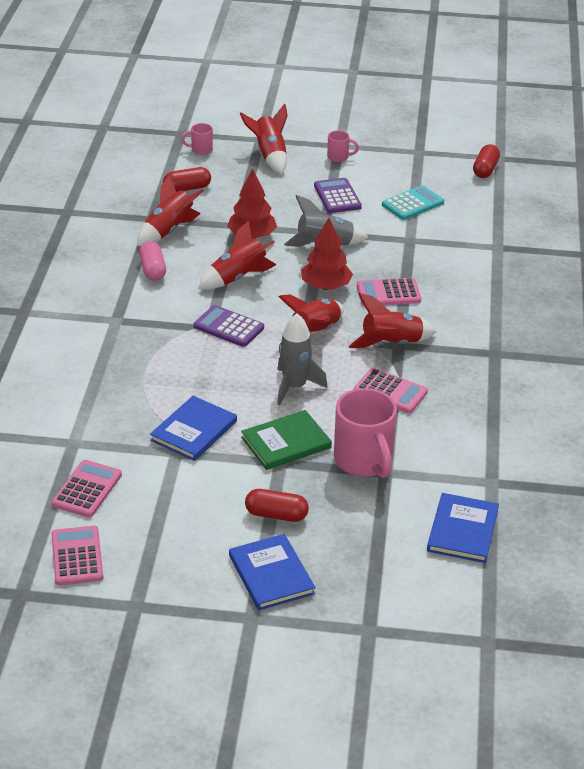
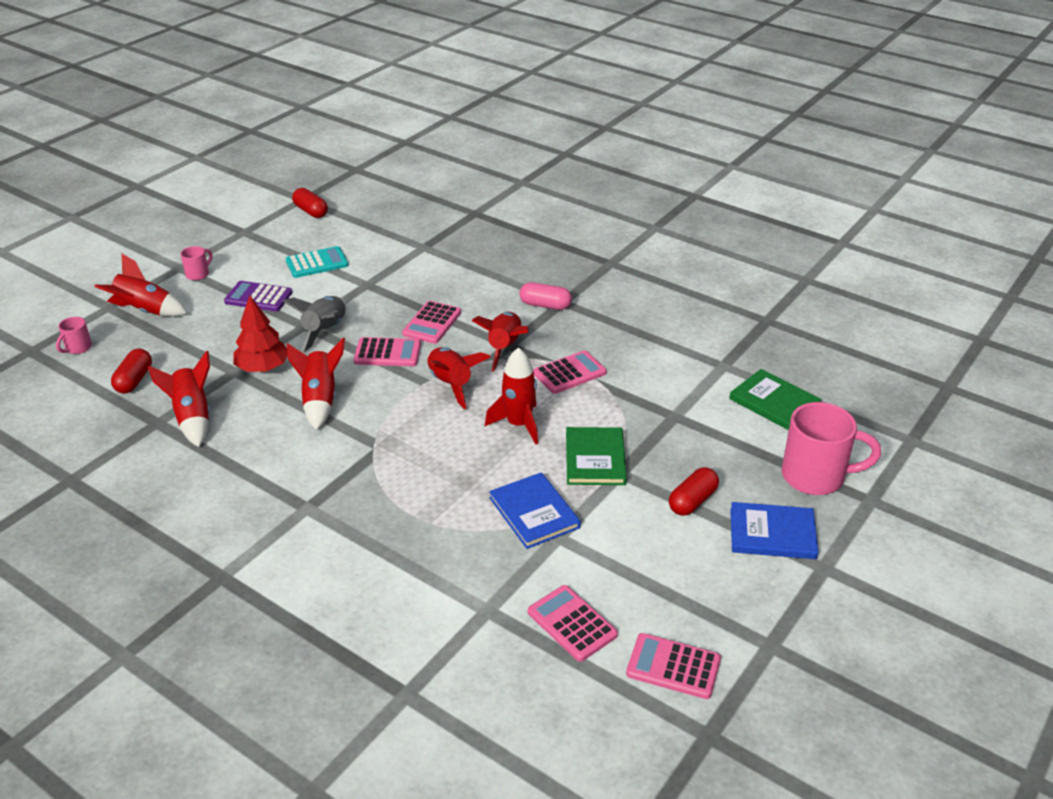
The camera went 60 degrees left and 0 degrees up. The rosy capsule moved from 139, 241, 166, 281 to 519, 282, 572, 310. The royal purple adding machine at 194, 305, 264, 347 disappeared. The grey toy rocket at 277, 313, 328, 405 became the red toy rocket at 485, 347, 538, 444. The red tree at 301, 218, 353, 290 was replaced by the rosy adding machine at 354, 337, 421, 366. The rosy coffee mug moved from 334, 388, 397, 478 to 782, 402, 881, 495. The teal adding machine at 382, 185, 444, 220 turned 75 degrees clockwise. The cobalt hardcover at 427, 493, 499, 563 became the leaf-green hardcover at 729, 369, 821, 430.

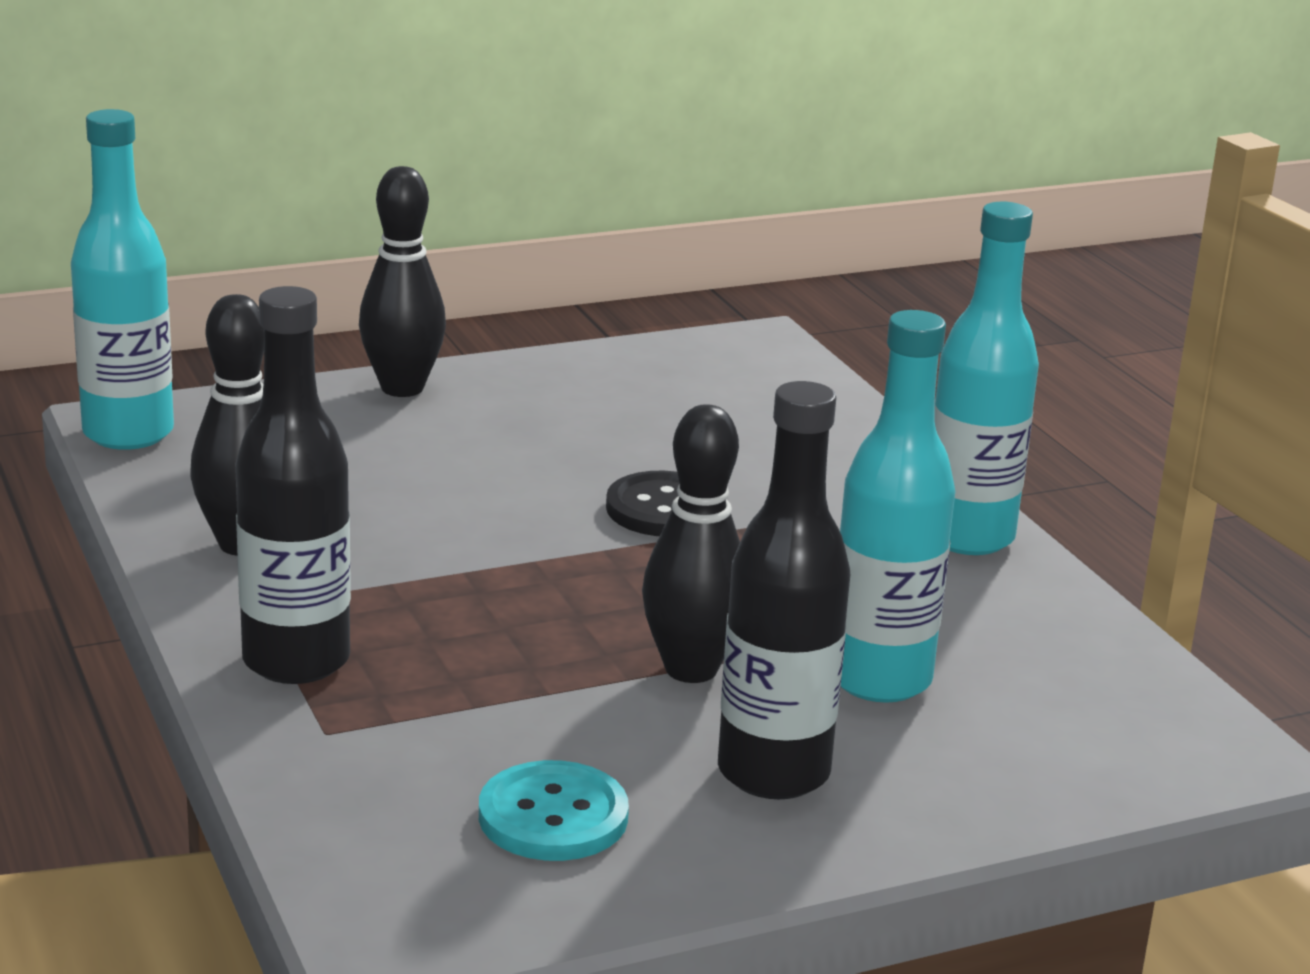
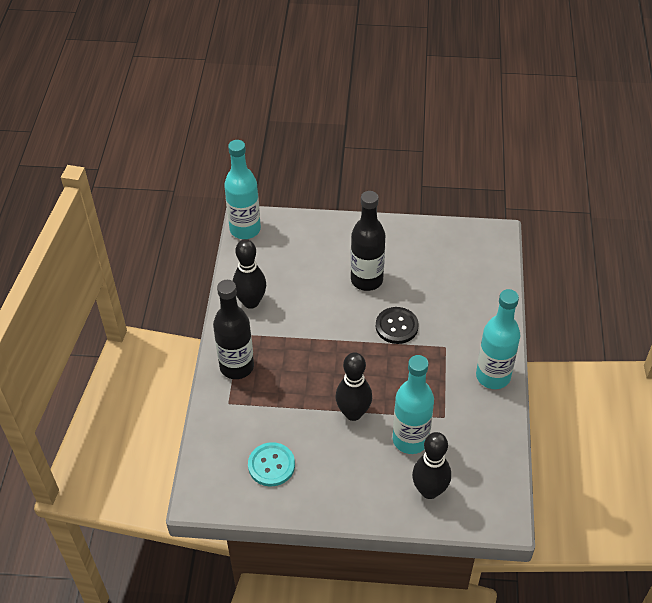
The camera went 30 degrees right and 25 degrees up. The ebony skittle moved from 359, 166, 446, 397 to 412, 432, 451, 499. The ebony flask moved from 718, 381, 850, 799 to 351, 191, 386, 291.

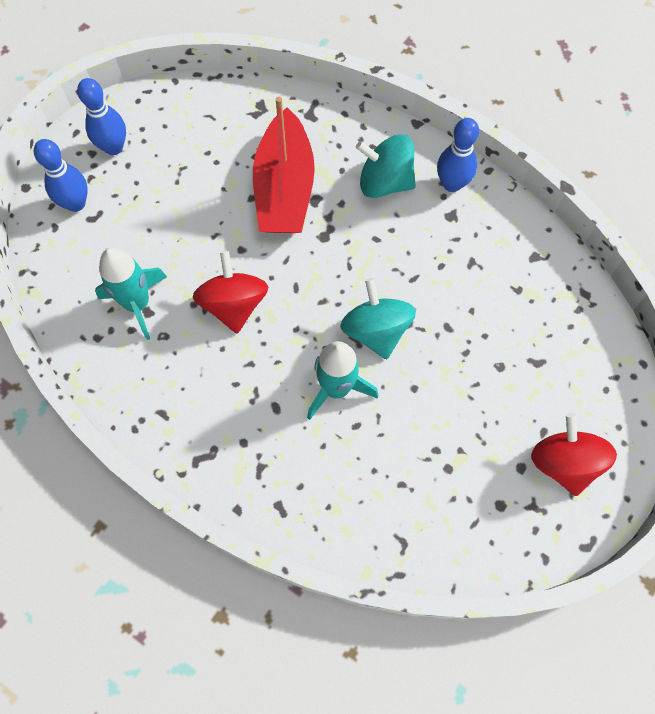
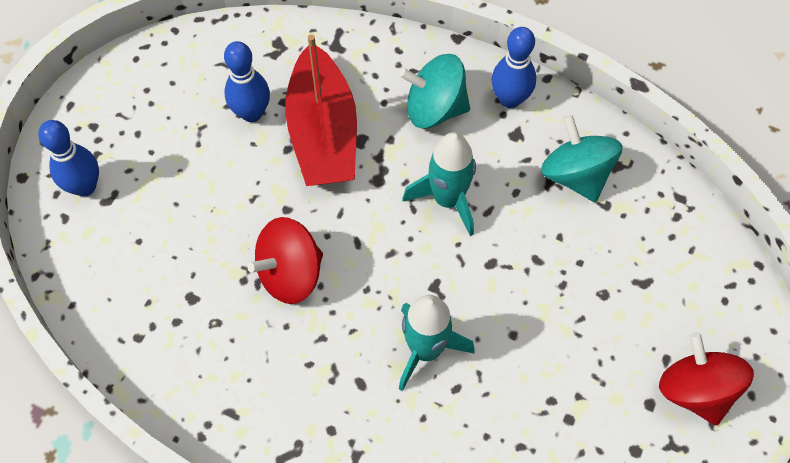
The camera went 10 degrees left and 5 degrees down. The cobalt skittle moved from 77, 78, 126, 155 to 224, 41, 270, 122. The teal toy rocket moved from 95, 248, 167, 340 to 403, 132, 476, 236. The red whirligig at 193, 251, 268, 334 turned 105 degrees counterclockwise. The teal whirligig moved from 340, 278, 416, 359 to 541, 115, 623, 202.

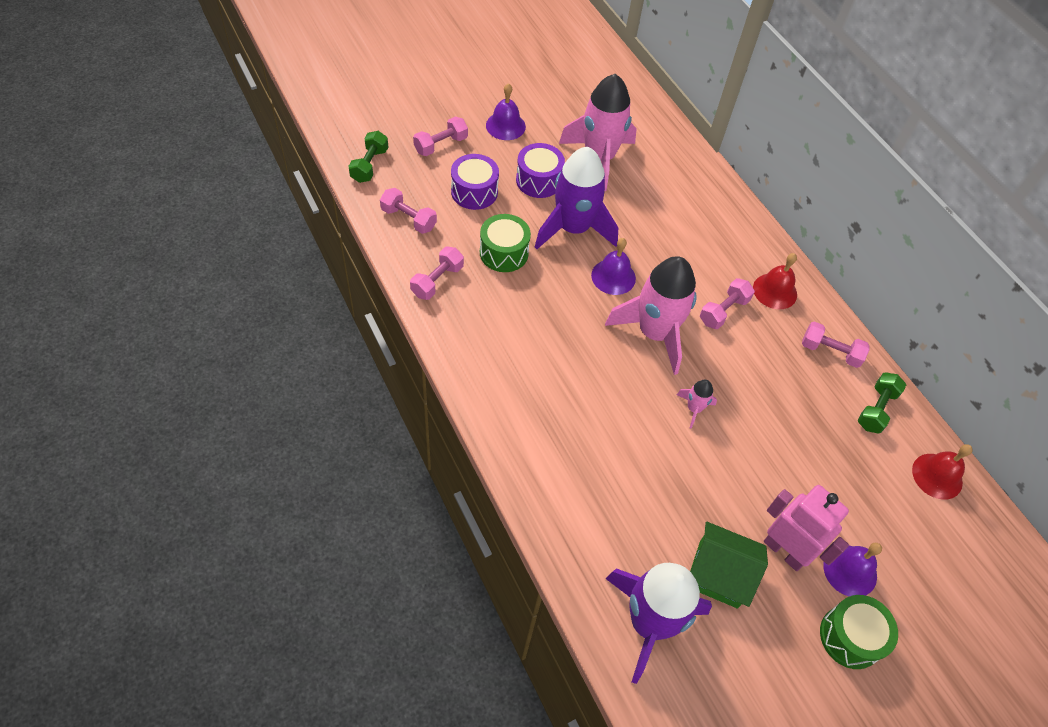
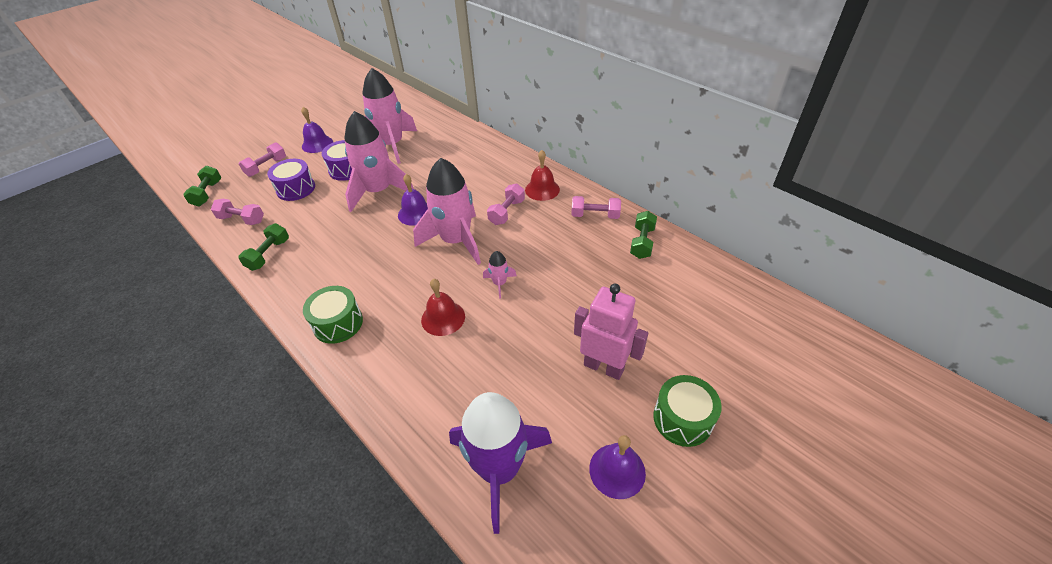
The camera went 10 degrees left and 10 degrees down. The rosy free weight at 410, 247, 464, 300 became the leaf-green free weight at 238, 223, 289, 271. The leaf-green drum moved from 480, 214, 531, 272 to 303, 286, 363, 344. The royal purple toy rocket at 535, 147, 618, 249 became the rosy toy rocket at 344, 111, 414, 212. The leaf-green cottage at 690, 522, 768, 608 disappeared. The royal purple bell moved from 823, 543, 882, 596 to 589, 435, 646, 499. The red bell moved from 912, 444, 973, 500 to 421, 279, 465, 336.

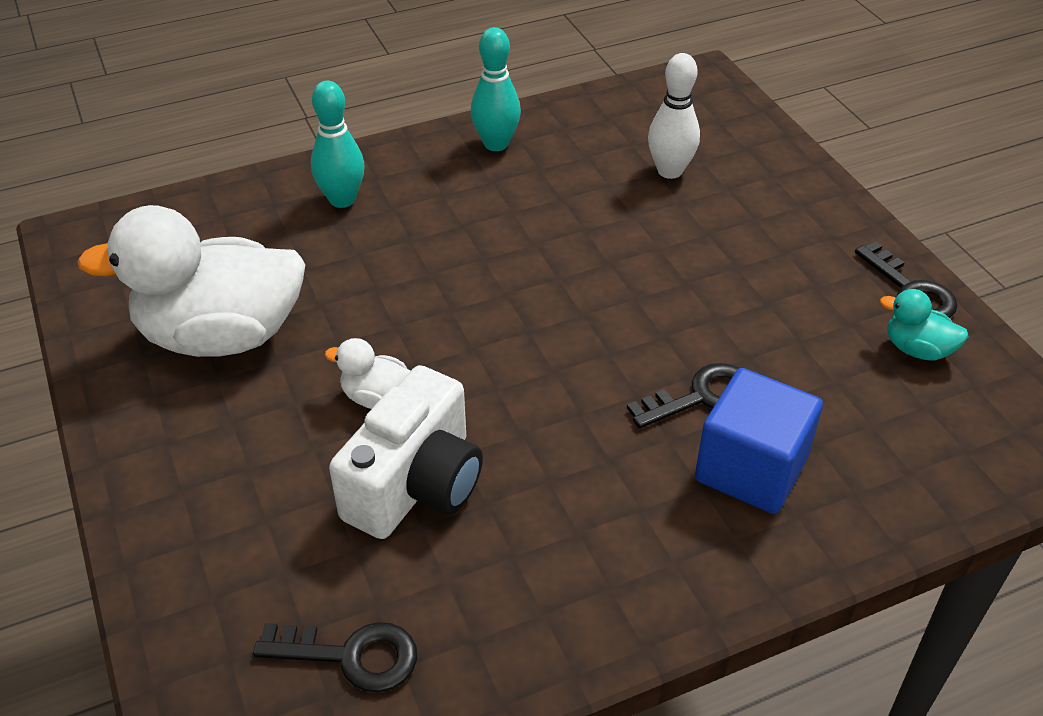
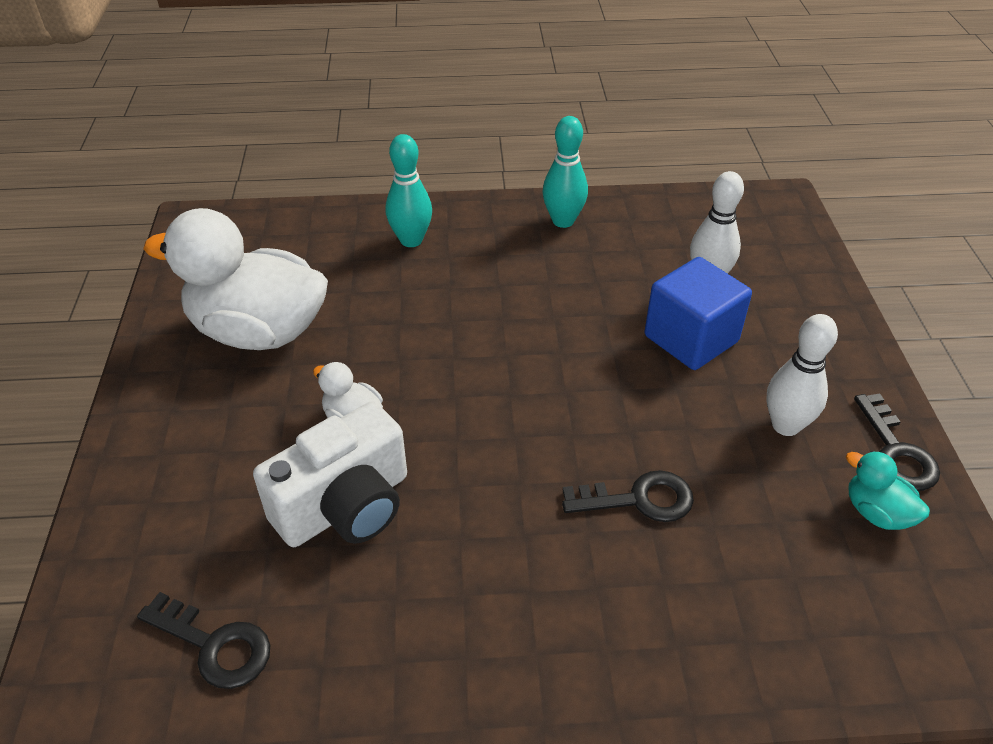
The camera went 20 degrees right and 0 degrees up. The cobalt solid cube moved from 695, 368, 823, 514 to 644, 257, 752, 370. The white skittle at 767, 314, 838, 436 appeared.

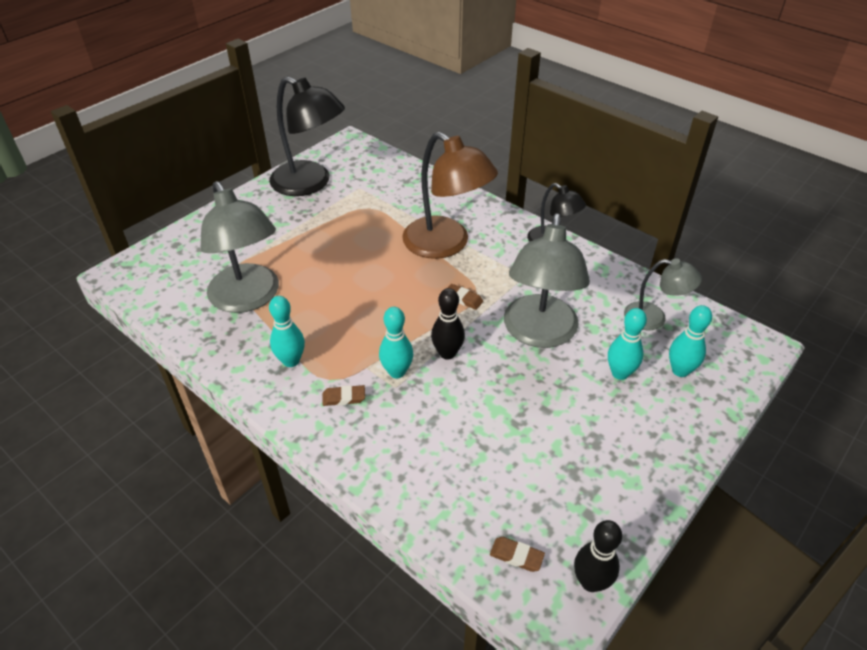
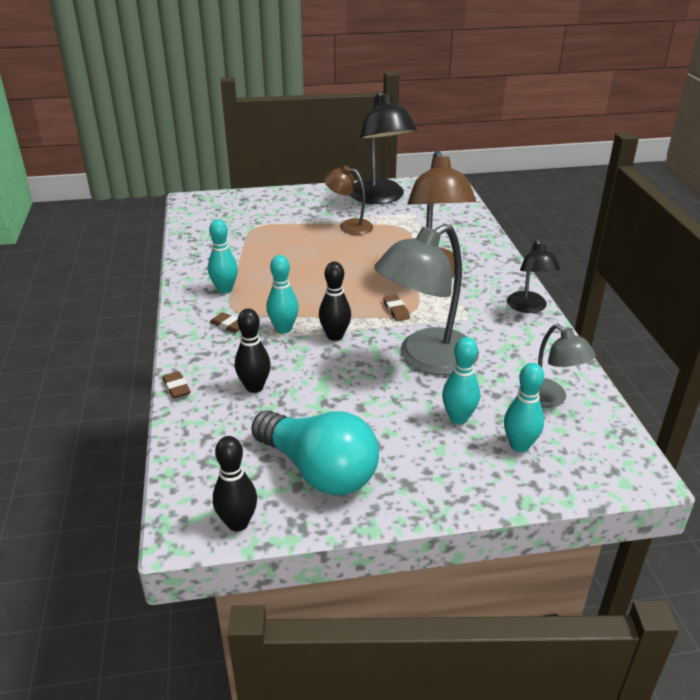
The camera went 40 degrees right and 10 degrees down. The grey reading lamp at 201, 181, 279, 313 disappeared. The dark brown gum eraser moved from 490, 537, 545, 572 to 162, 371, 191, 399. The ebony skittle at 235, 308, 271, 393 appeared. The teal light bulb at 251, 410, 379, 495 appeared. The dark brown reading lamp at 324, 166, 373, 235 appeared.

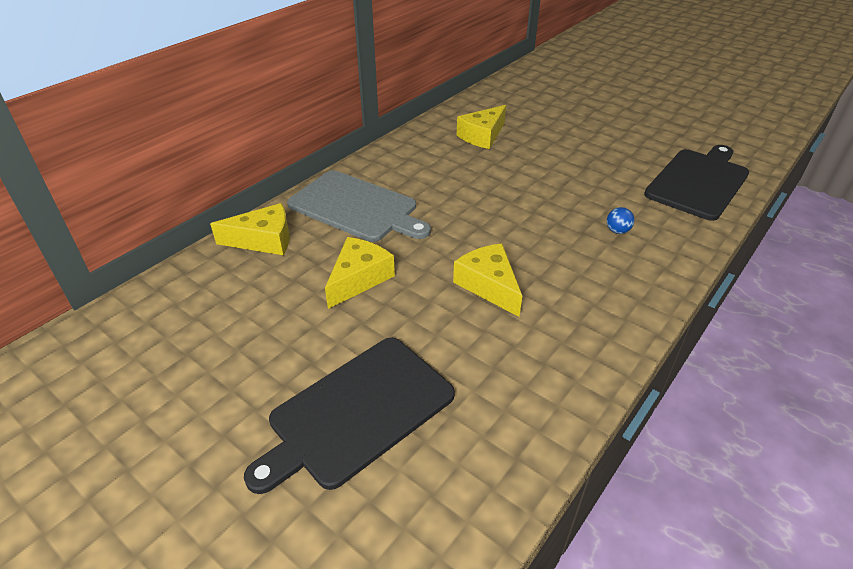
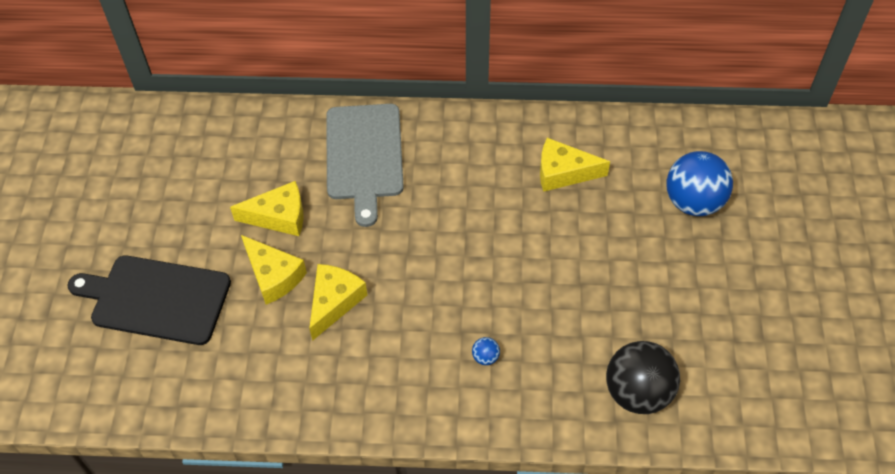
The camera went 55 degrees right and 15 degrees up. The bright yellow cheese moved from 210, 203, 290, 255 to 241, 235, 307, 305. The ebony bread board at 644, 145, 749, 221 was replaced by the ebony ball at 606, 341, 680, 414. The cobalt ball at 666, 151, 733, 216 appeared.

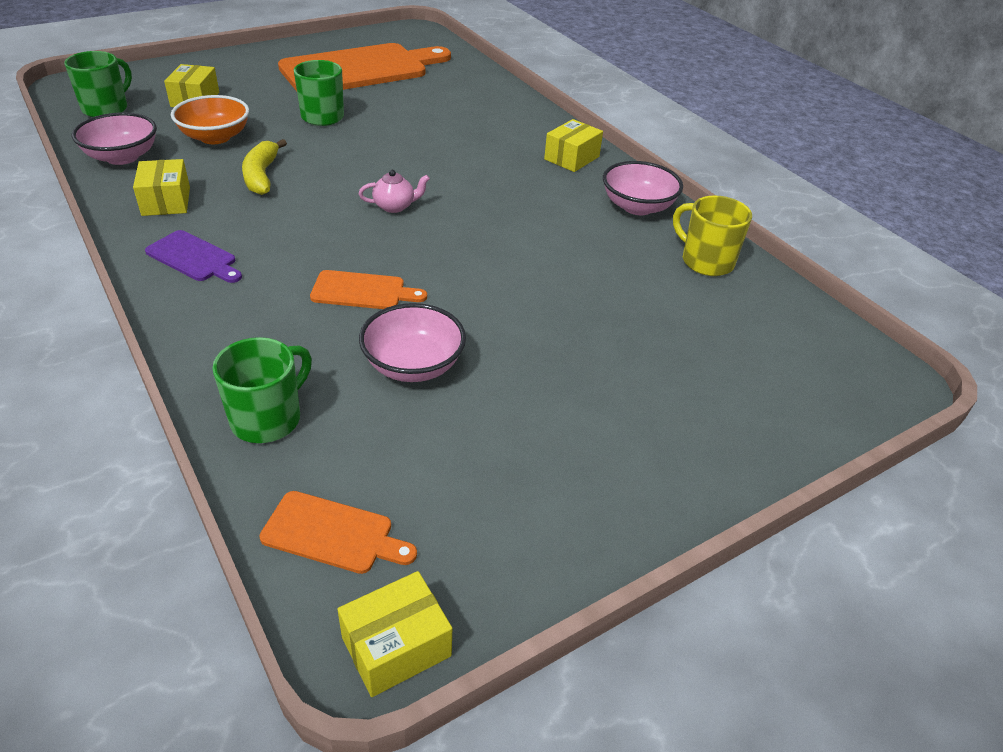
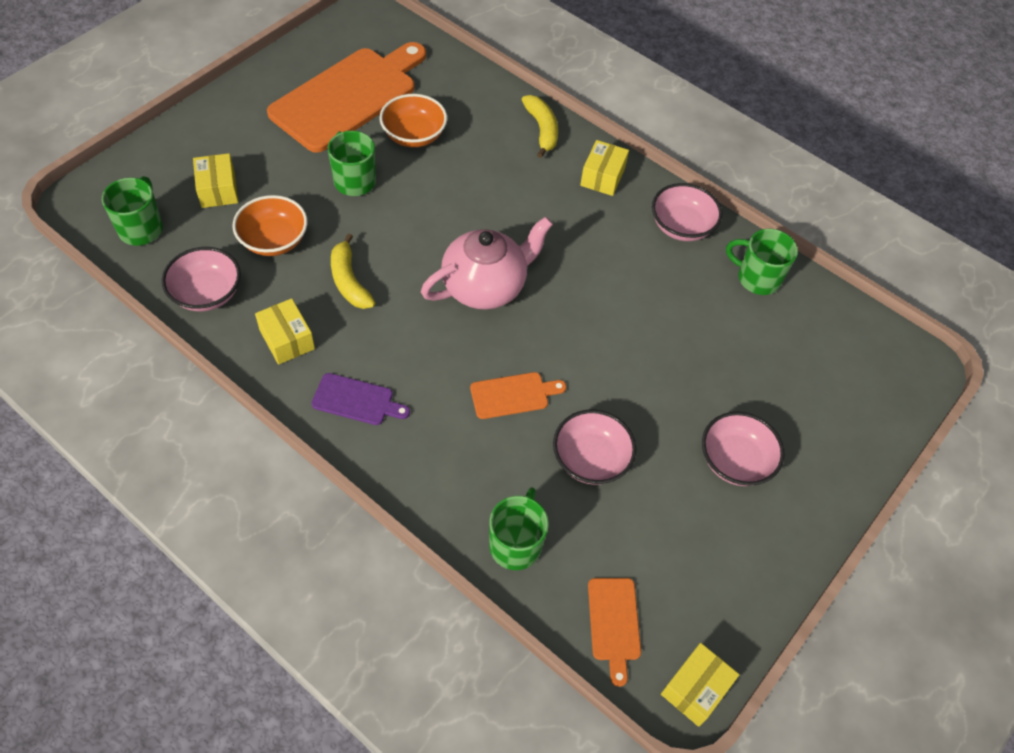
The camera went 20 degrees left and 15 degrees up. The orange bread board at 259, 491, 417, 574 turned 90 degrees clockwise. The rosy teapot at 358, 170, 430, 213 changed to 2.26 times the size. The bright yellow coffee mug at 673, 195, 752, 276 became the leaf-green coffee mug at 726, 229, 798, 295. The orange deep dish at 379, 94, 447, 147 appeared. The bright yellow banana fruit at 521, 95, 558, 158 appeared. The rosy deep dish at 702, 412, 785, 486 appeared.

